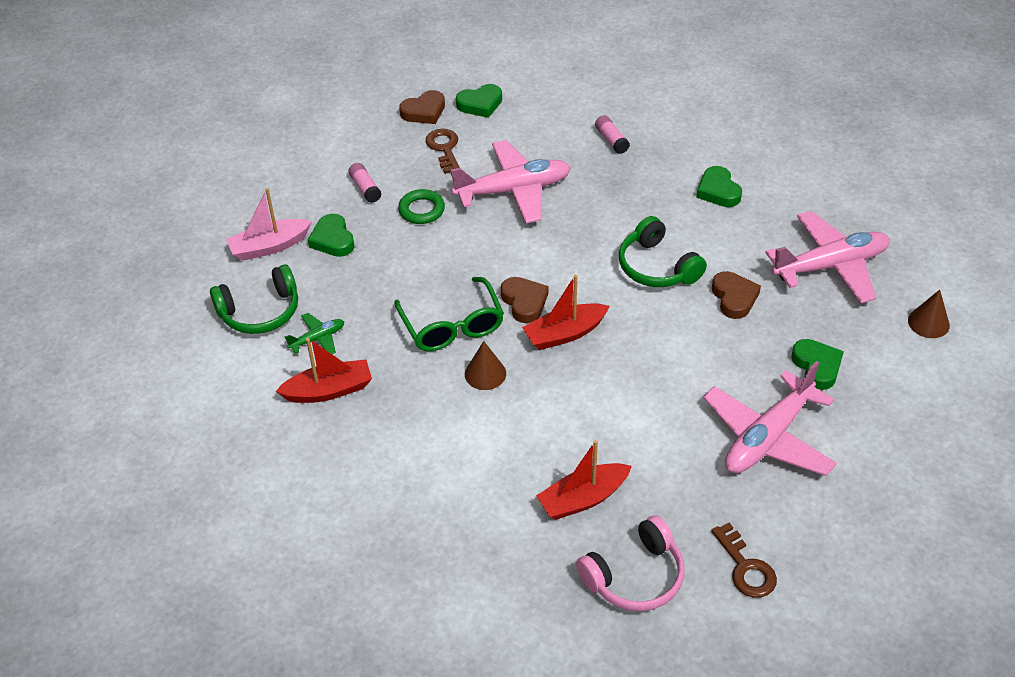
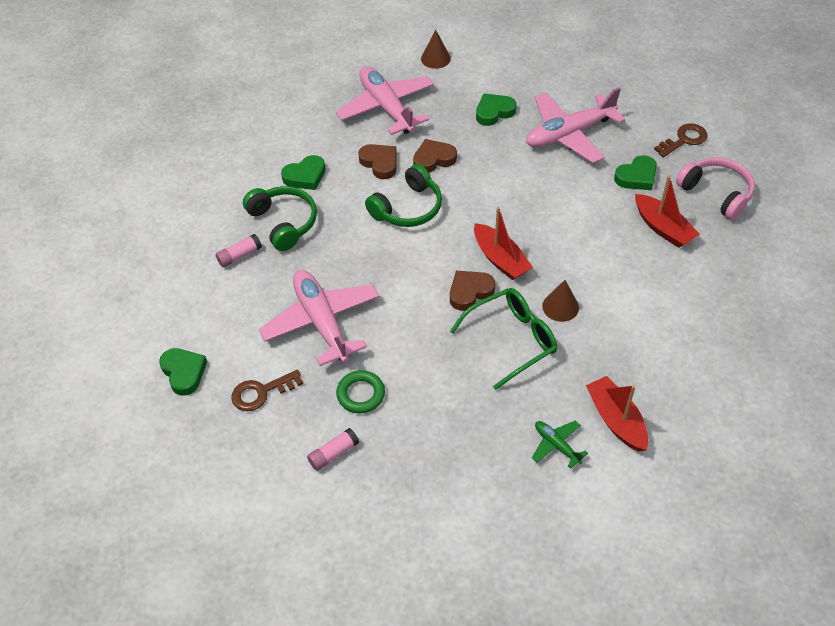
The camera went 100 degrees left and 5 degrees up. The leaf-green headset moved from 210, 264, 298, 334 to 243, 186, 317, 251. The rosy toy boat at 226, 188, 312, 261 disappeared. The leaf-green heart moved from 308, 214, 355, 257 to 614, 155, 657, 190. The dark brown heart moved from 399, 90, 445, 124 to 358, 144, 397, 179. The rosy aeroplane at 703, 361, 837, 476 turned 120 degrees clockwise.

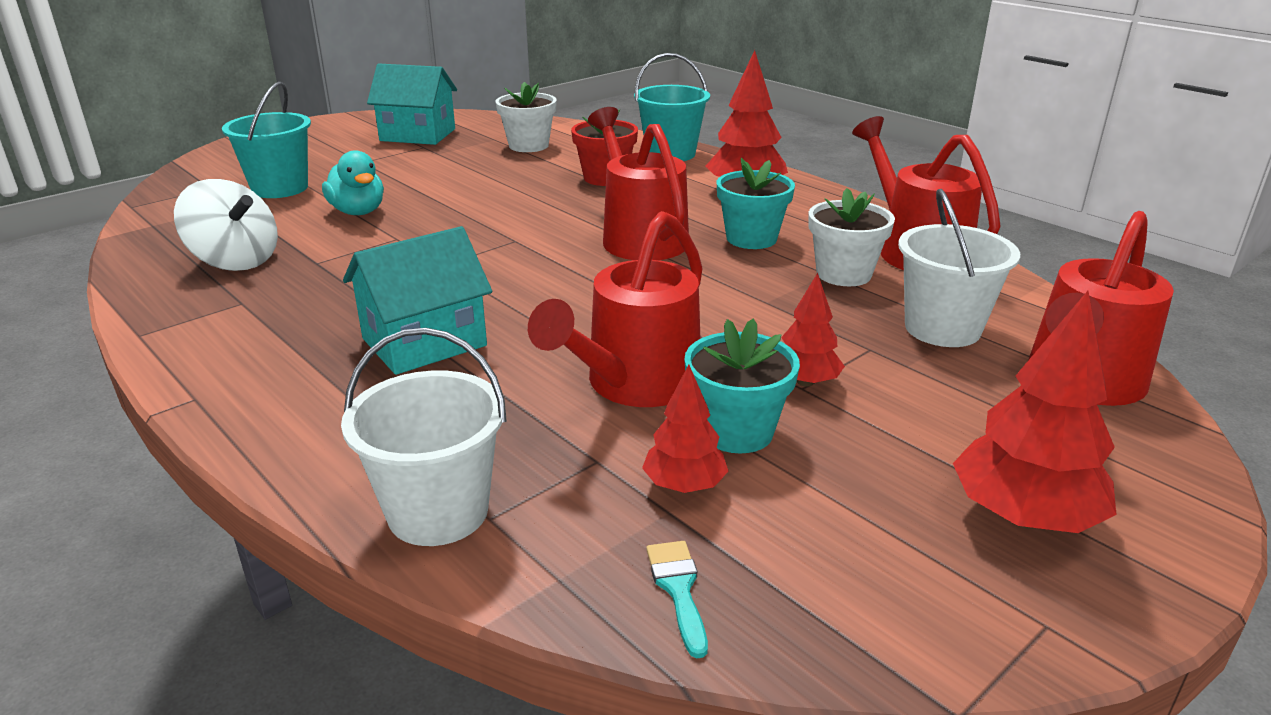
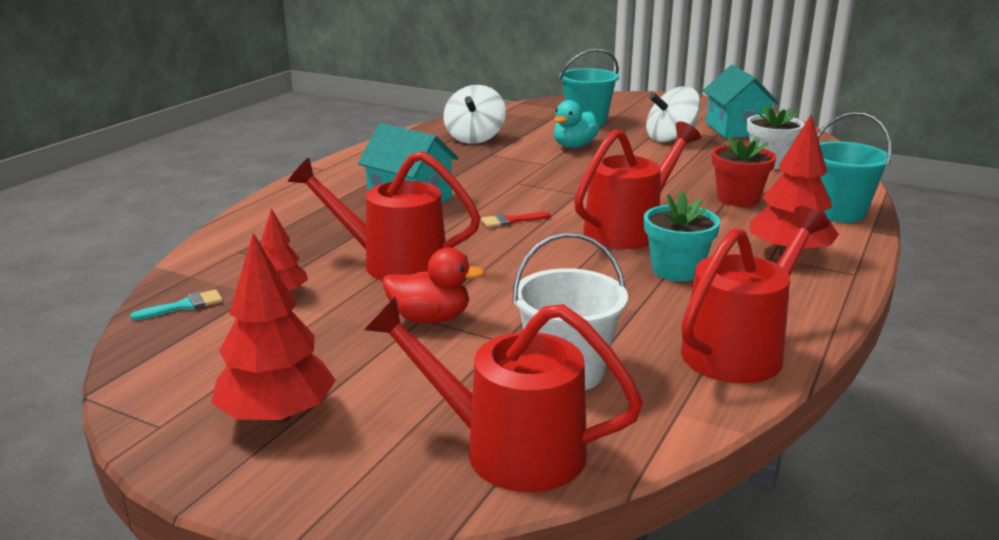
The camera went 70 degrees right and 5 degrees down. The white bucket at 341, 328, 507, 546 disappeared. The teal flower pot at 684, 319, 800, 453 disappeared. The red tree at 781, 273, 845, 386 was replaced by the red toy duck at 383, 248, 485, 324. The white flower pot at 808, 188, 895, 286 disappeared. The red brush at 481, 212, 551, 228 appeared. The white whirligig at 646, 86, 700, 142 appeared.

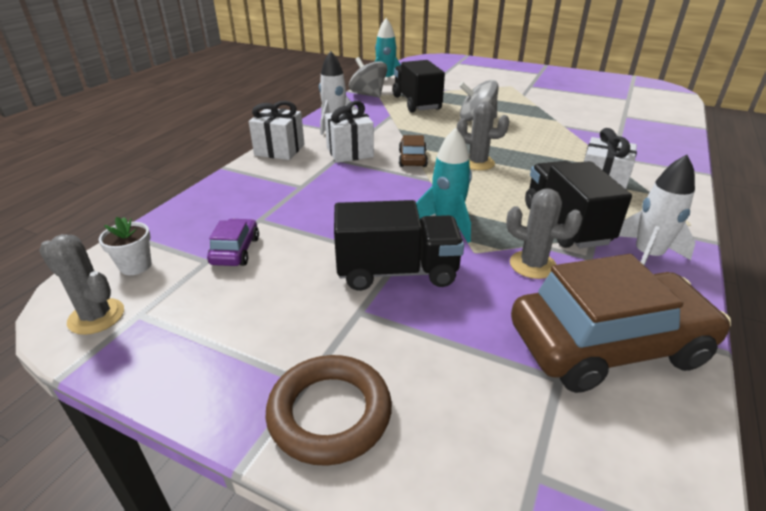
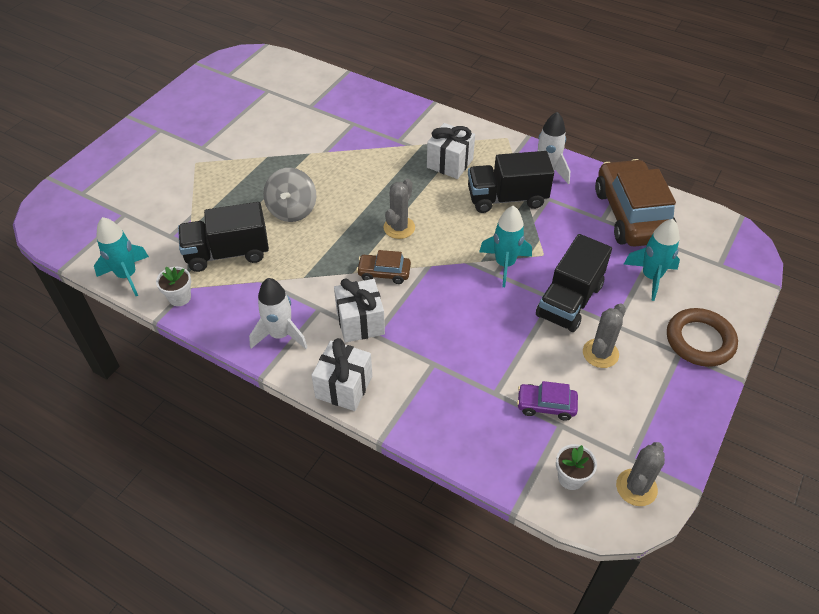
The camera went 85 degrees left and 15 degrees up. The ebony toy truck at 334, 200, 464, 291 turned 150 degrees counterclockwise. The grey whirligig at 349, 57, 387, 98 was replaced by the white flower pot at 156, 267, 191, 306. The grey prickly plant moved from 506, 188, 583, 279 to 583, 303, 626, 368. The teal toy rocket at 624, 219, 680, 301 appeared.

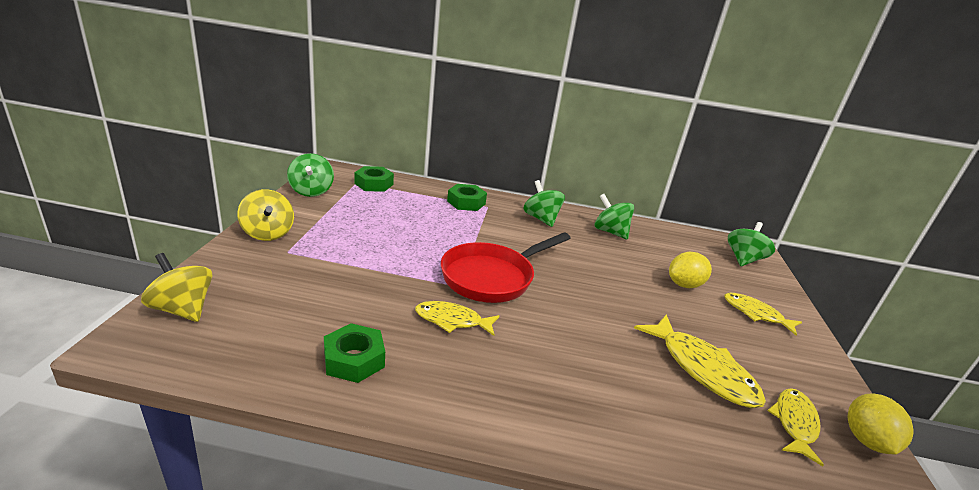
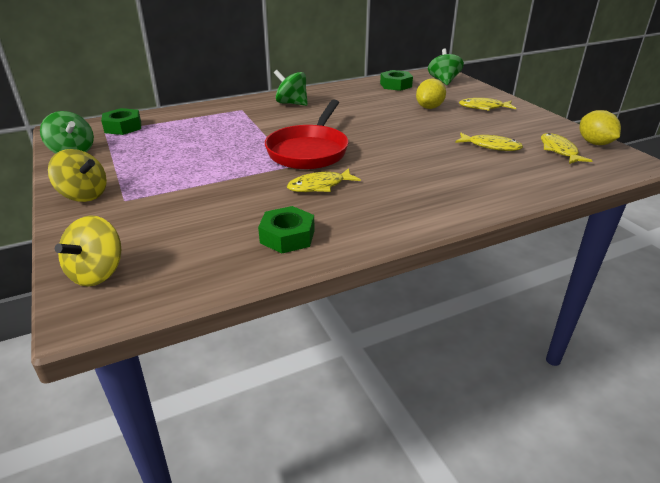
The camera went 30 degrees left and 5 degrees up. The bright yellow whirligig at 141, 253, 212, 322 turned 75 degrees counterclockwise. The leaf-green hex nut moved from 447, 184, 487, 211 to 380, 70, 413, 91. The leaf-green whirligig at 594, 194, 634, 240 disappeared. The bright yellow fish figure at 634, 314, 766, 408 changed to 0.64 times the size.

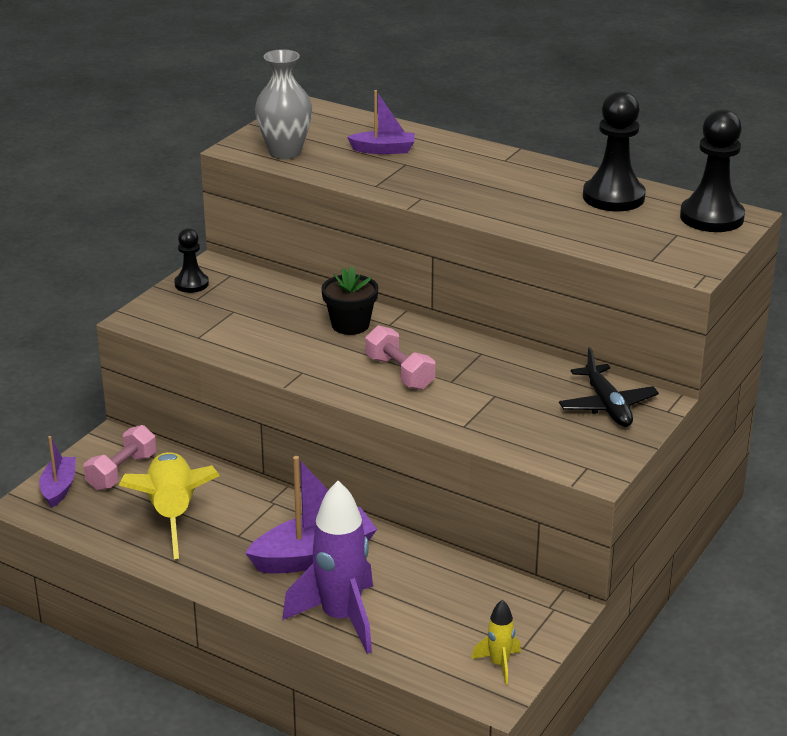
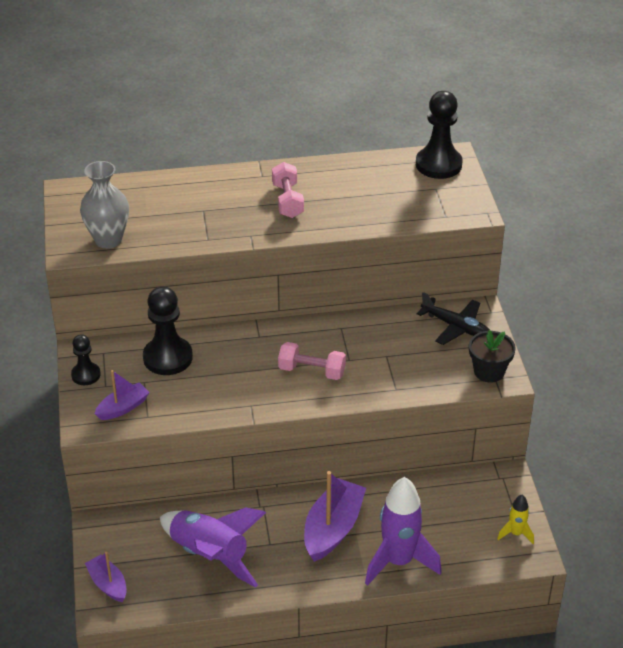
The camera went 40 degrees left and 10 degrees up. The rosy free weight moved from 84, 425, 156, 490 to 272, 162, 304, 218. The bright yellow toy rocket at 119, 452, 220, 559 became the royal purple toy rocket at 160, 507, 266, 588. The ebony flower pot moved from 321, 266, 378, 335 to 469, 330, 516, 383. The royal purple toy boat moved from 347, 90, 415, 154 to 95, 370, 150, 420. The ebony game pawn moved from 583, 91, 646, 211 to 143, 286, 193, 375.

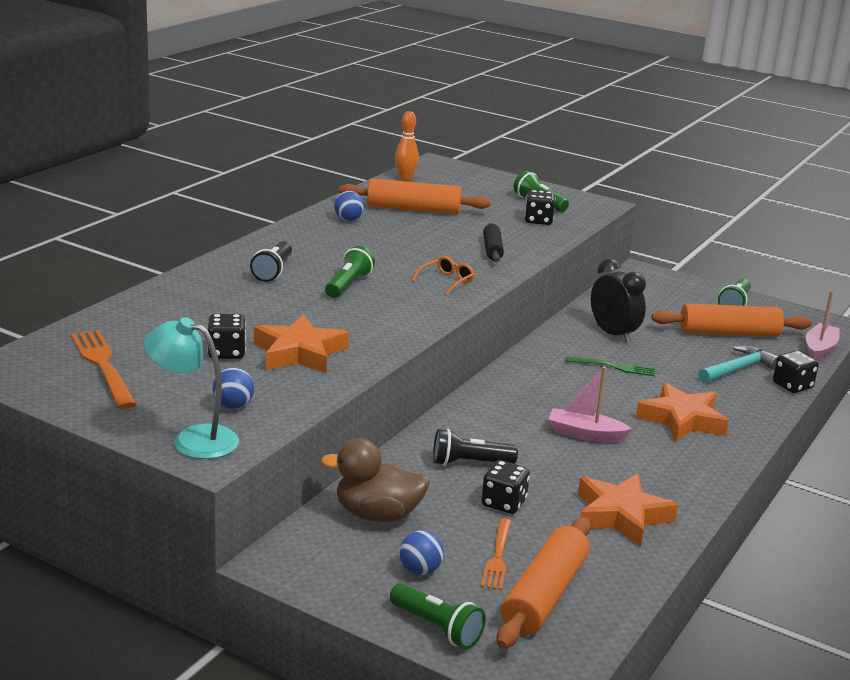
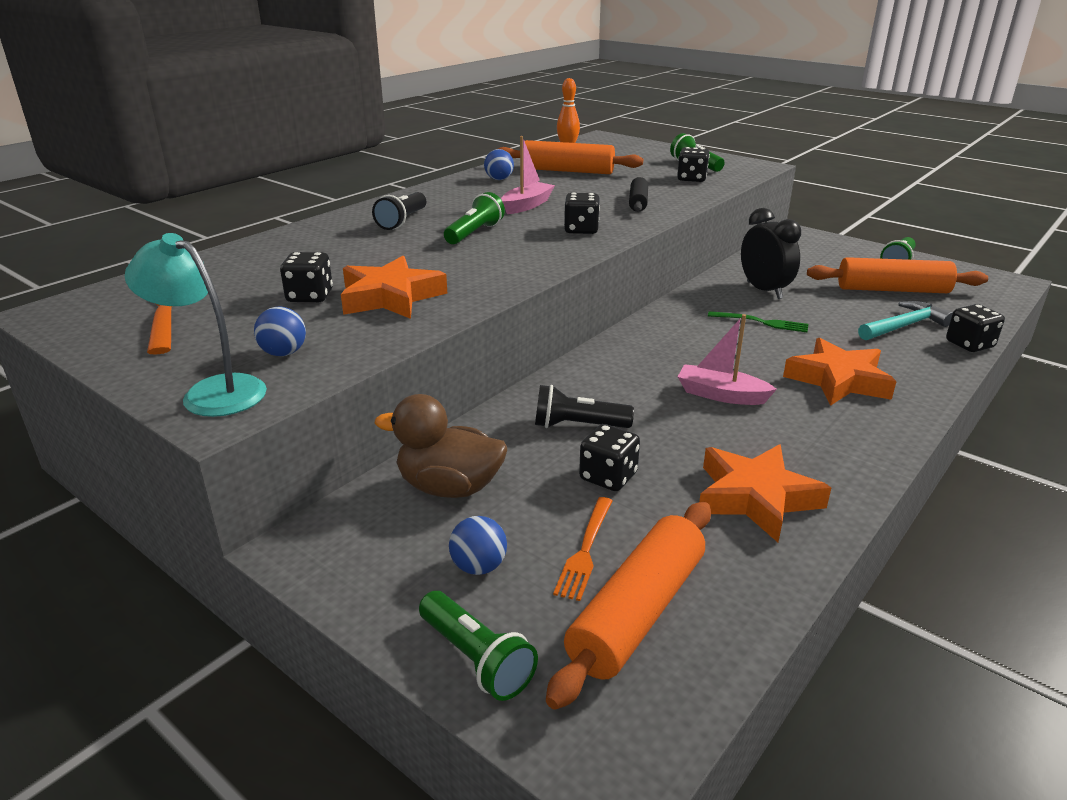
The camera went 10 degrees right and 5 degrees up. The orange glasses at 412, 256, 475, 295 was replaced by the ebony die at 564, 193, 600, 234. The rosy toy boat moved from 806, 291, 840, 361 to 501, 136, 555, 214.

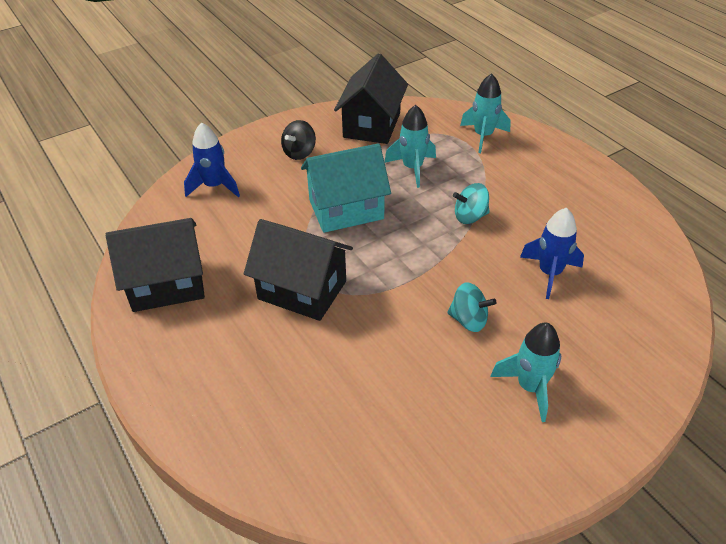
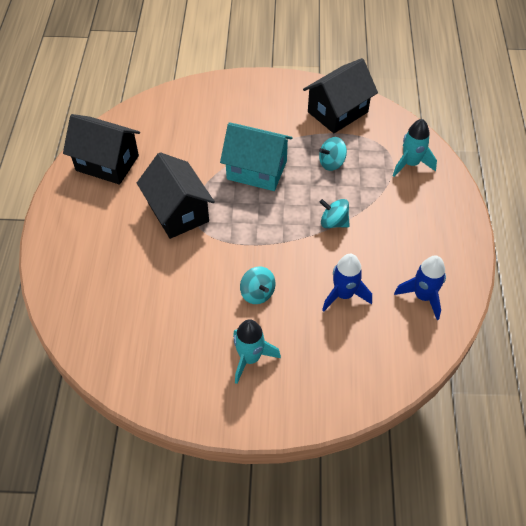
The camera went 35 degrees right and 10 degrees up. The cobalt toy rocket moved from 184, 122, 240, 197 to 394, 255, 446, 320. The ebony whirligig at 281, 120, 316, 160 disappeared. The teal toy rocket at 384, 105, 436, 188 was replaced by the teal whirligig at 319, 137, 347, 171.

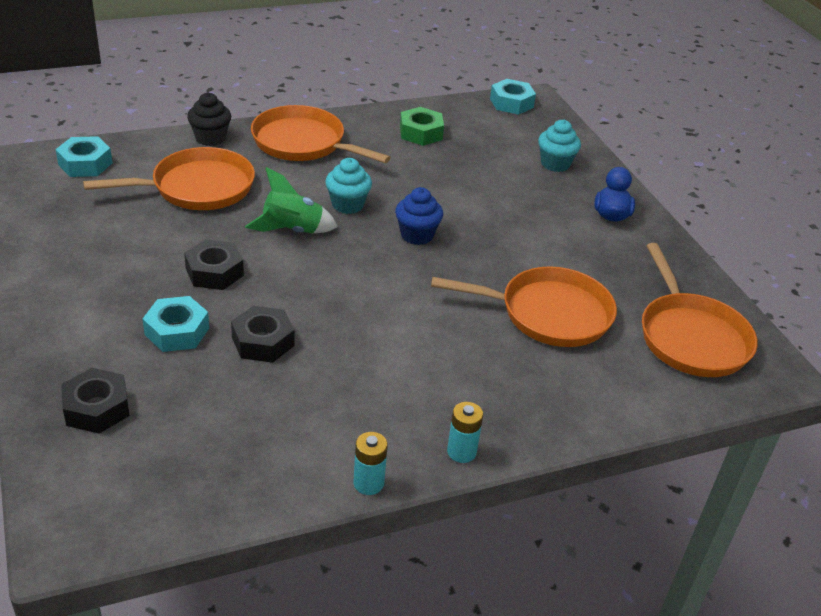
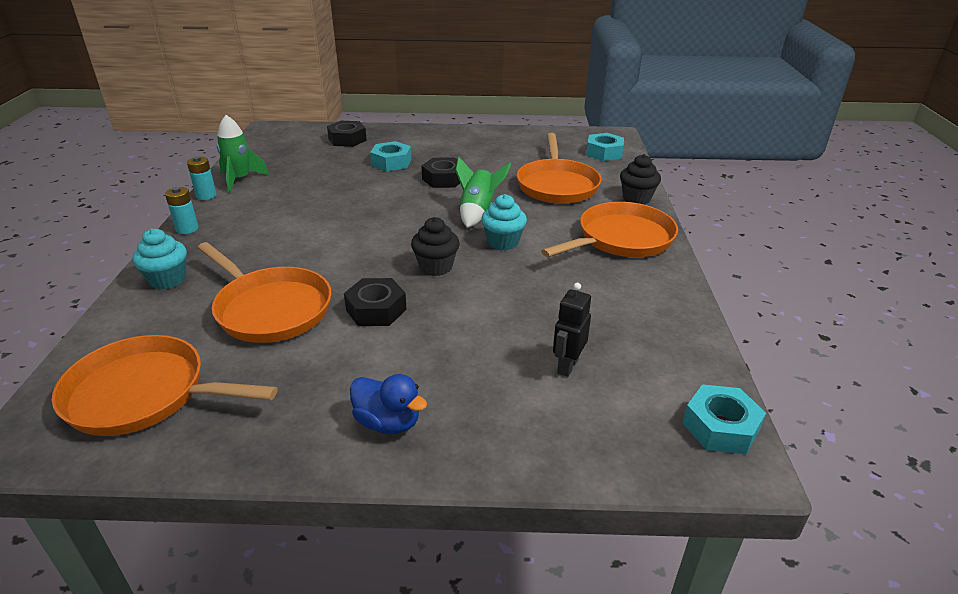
The camera went 115 degrees right and 5 degrees down. The ebony hex nut moved from 231, 306, 294, 363 to 344, 278, 407, 326. The cobalt fairy cake at 395, 187, 443, 245 became the ebony fairy cake at 411, 217, 460, 276. The leaf-green hex nut at 400, 107, 444, 146 disappeared. The orange pan at 431, 266, 617, 347 turned 75 degrees counterclockwise. The teal fairy cake moved from 538, 120, 581, 172 to 133, 229, 187, 290. The leaf-green toy rocket at 217, 115, 269, 193 appeared. The ebony robot at 553, 283, 591, 377 appeared.

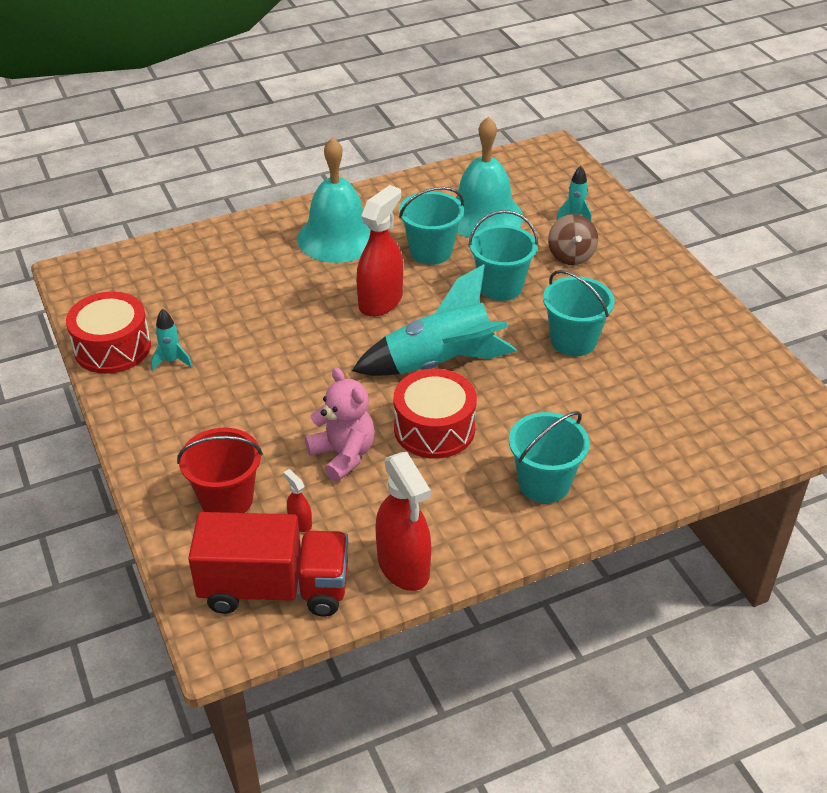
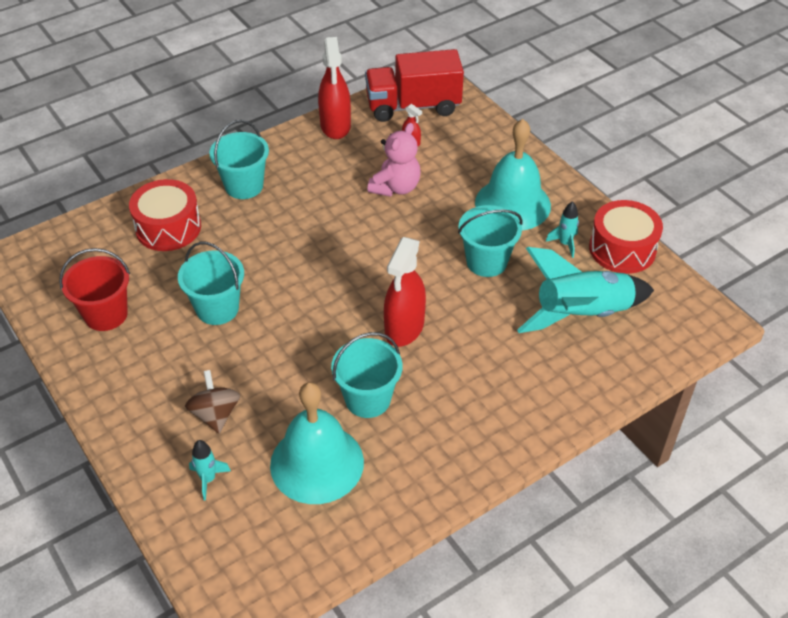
The camera went 170 degrees right and 5 degrees up. The red bucket moved from 177, 428, 263, 513 to 59, 248, 130, 331. The teal bell moved from 297, 137, 371, 263 to 475, 119, 551, 231. The rosy teddy at 305, 367, 375, 482 turned 105 degrees counterclockwise. The teal toy rocket moved from 352, 264, 517, 376 to 517, 247, 654, 333. The red sprayer at 375, 452, 431, 591 turned 150 degrees counterclockwise. The red drum moved from 393, 369, 477, 459 to 129, 179, 201, 251. The teal bucket moved from 468, 210, 538, 301 to 458, 205, 523, 277.

